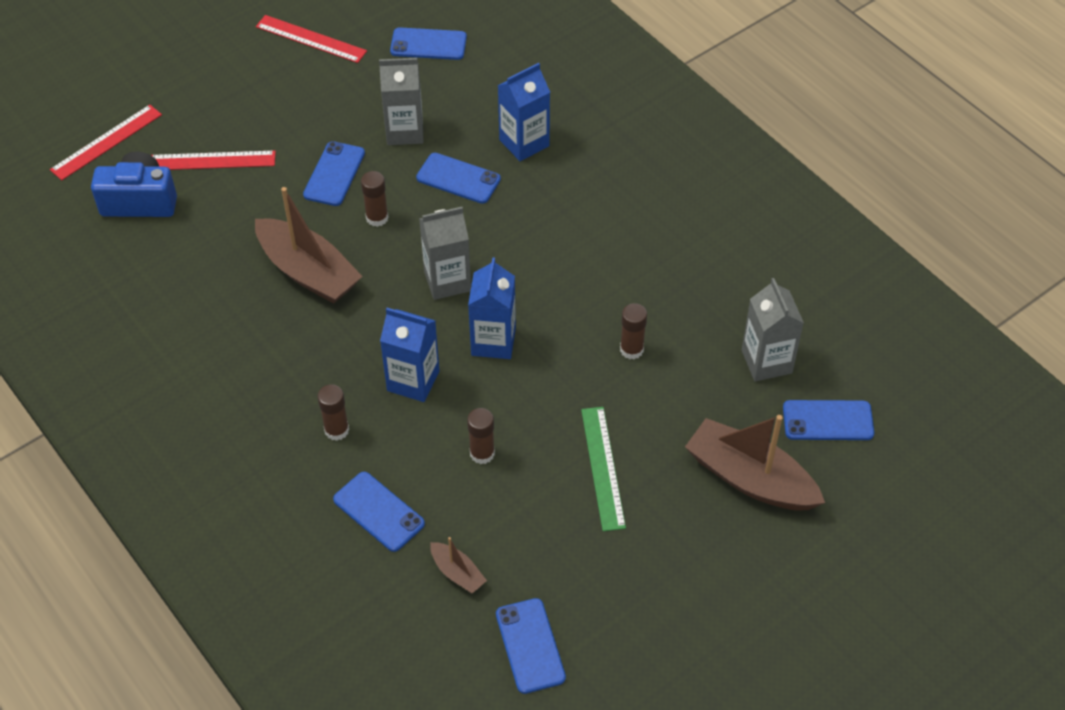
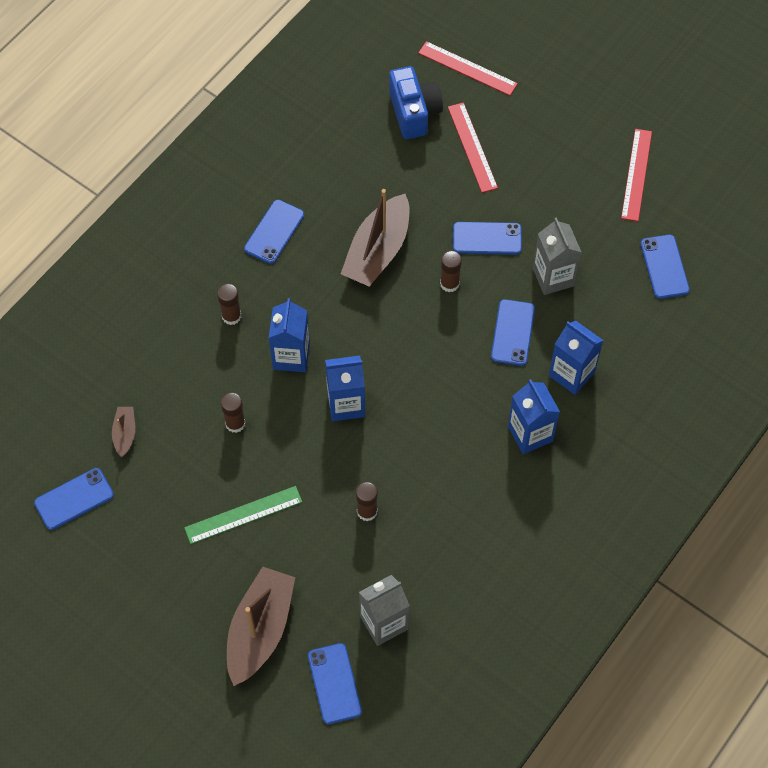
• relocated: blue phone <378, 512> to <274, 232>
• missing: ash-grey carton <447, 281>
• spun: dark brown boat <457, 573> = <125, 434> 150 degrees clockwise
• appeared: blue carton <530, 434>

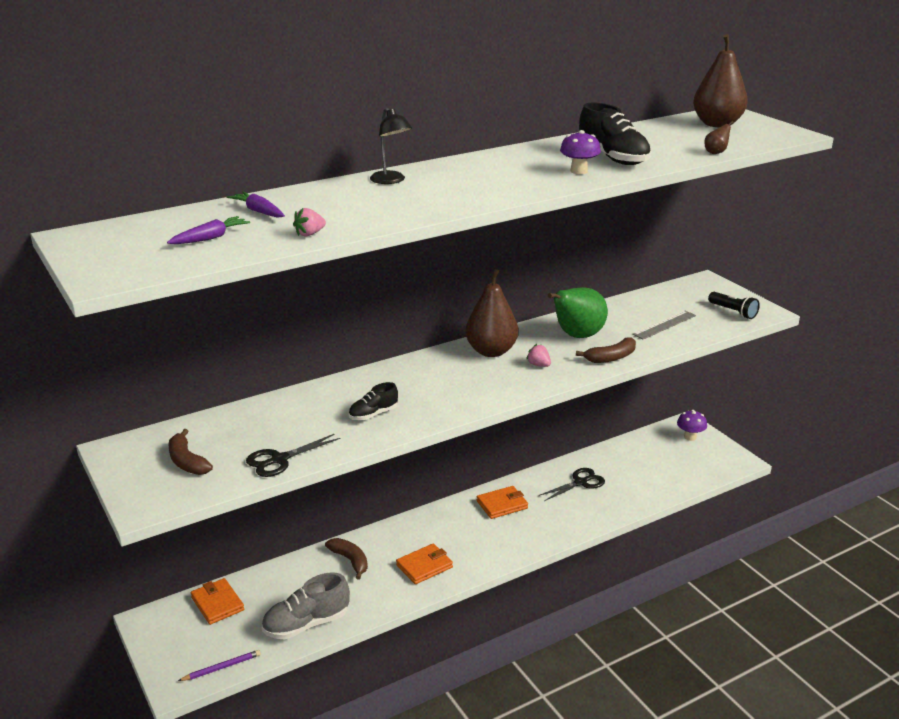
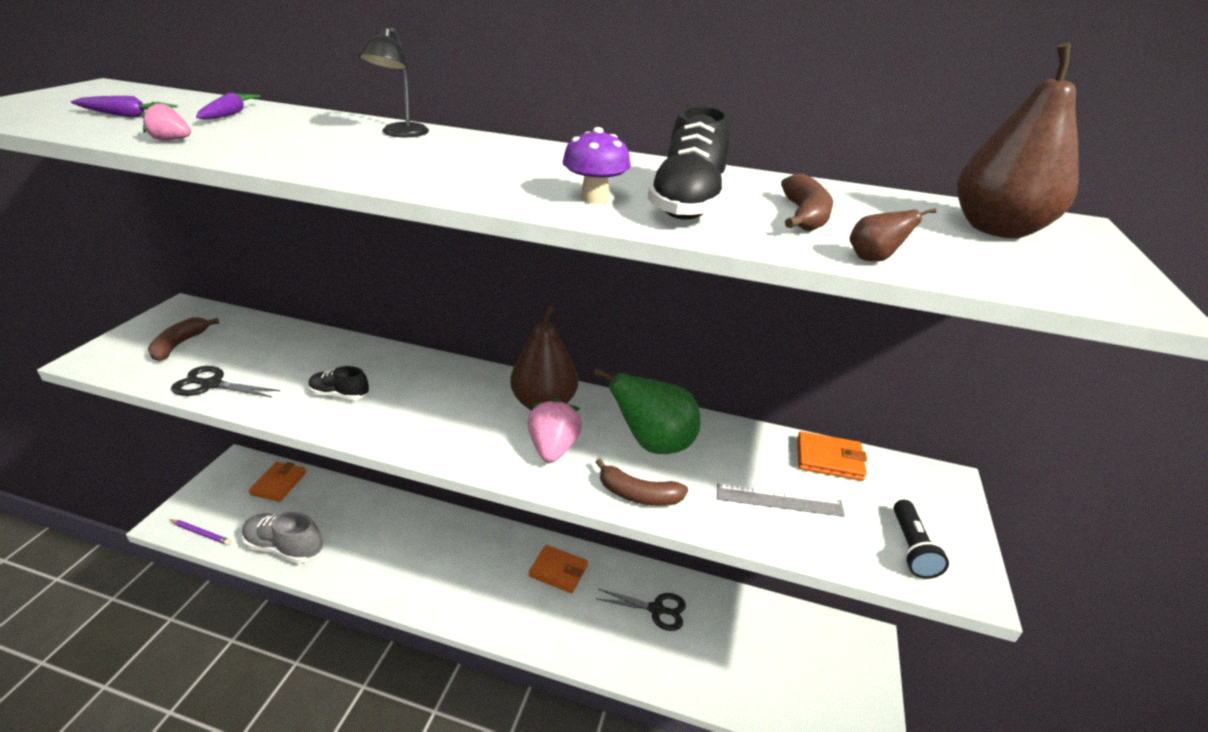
• relocated: dark brown banana <350, 560> to <804, 216>
• relocated: orange wallet <424, 566> to <829, 459>
• size: rose-pink strawberry <539, 365> = <553, 448> x1.84
• missing: purple toadstool <690, 437>

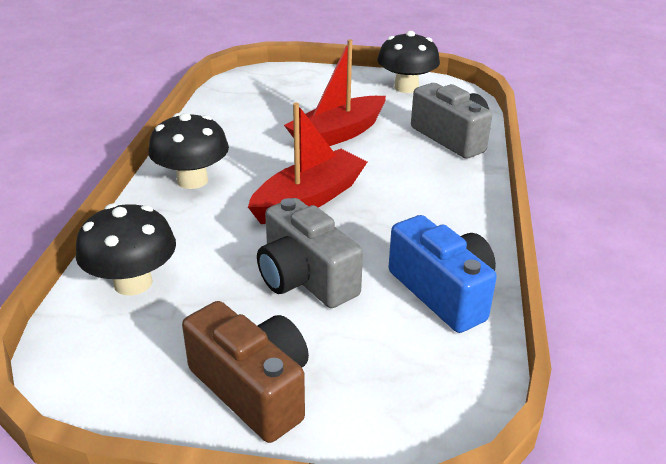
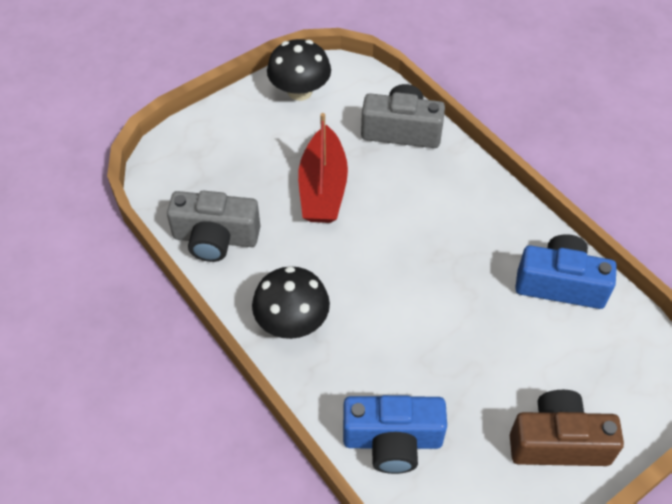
• exchanged: ebony toadstool <133, 283> to blue compact camera <392, 441>
• missing: red boat <309, 199>
• relocated: ash-grey compact camera <305, 278> to <215, 238>

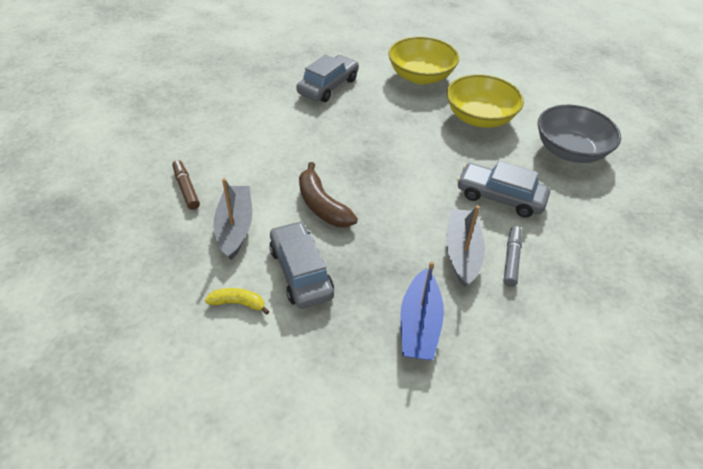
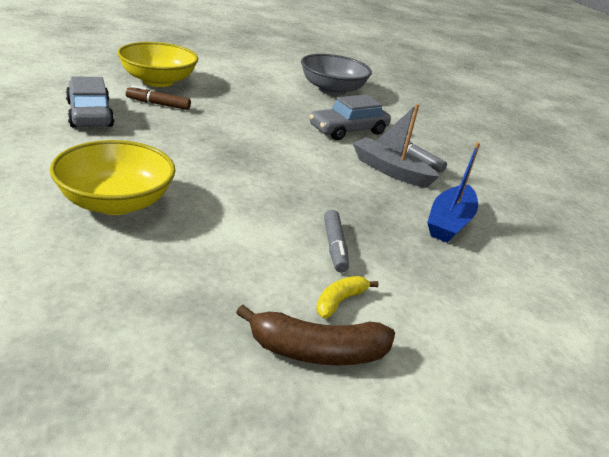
• relocated: dark brown marker <186, 188> to <158, 104>
• missing: ash-grey boat <235, 227>
• exchanged: ash-grey toy car <301, 272> to ash-grey marker <334, 246>
• relocated: dark brown banana <322, 205> to <317, 351>
• spun: blue boat <419, 325> = <449, 222> 75 degrees clockwise
• relocated: bright yellow bowl <479, 118> to <116, 202>

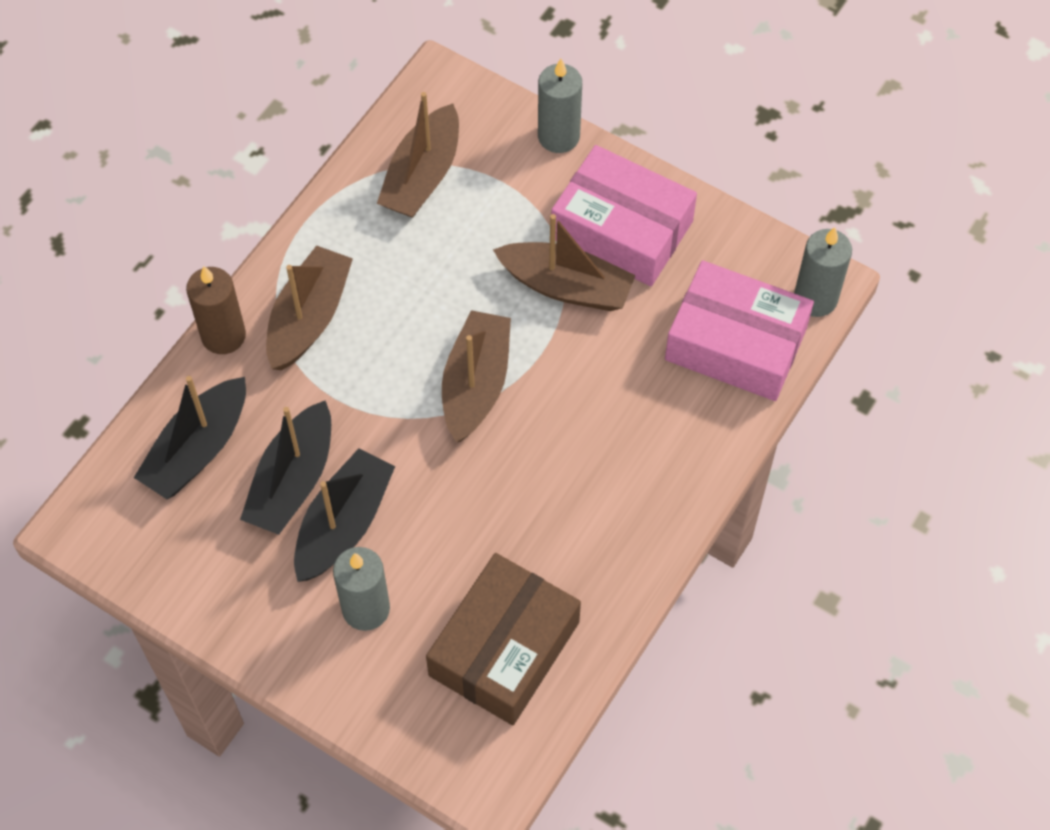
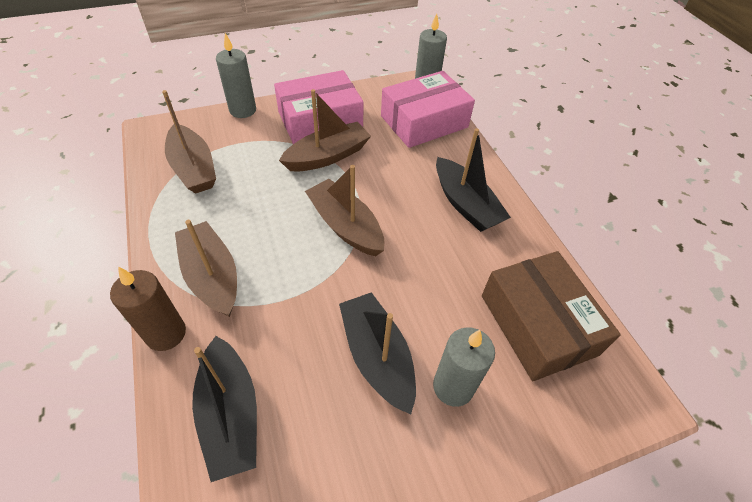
• relocated: ebony boat <293, 480> to <465, 204>

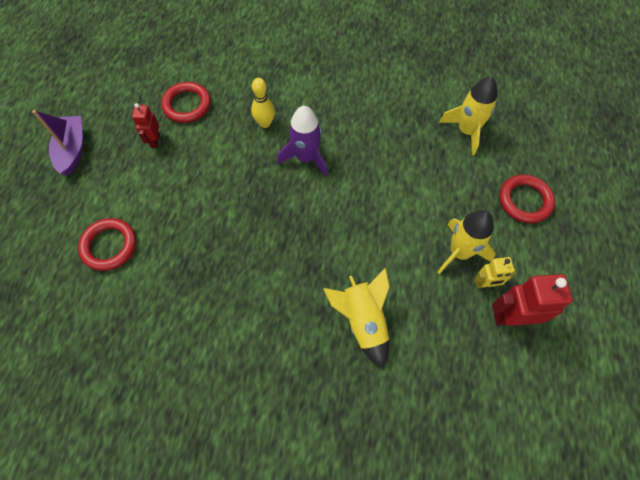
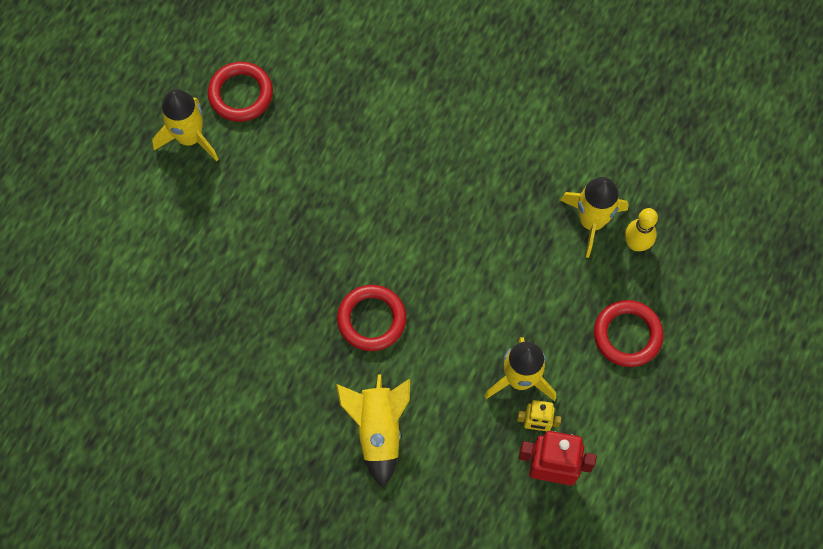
• missing: purple boat <72, 150>
• relocated: red torus <109, 246> to <371, 319>
• exchanged: red toy robot <155, 141> to bright yellow toy rocket <190, 137>
• relocated: bright yellow bowling pin <265, 123> to <636, 244>
• missing: purple toy rocket <306, 158>

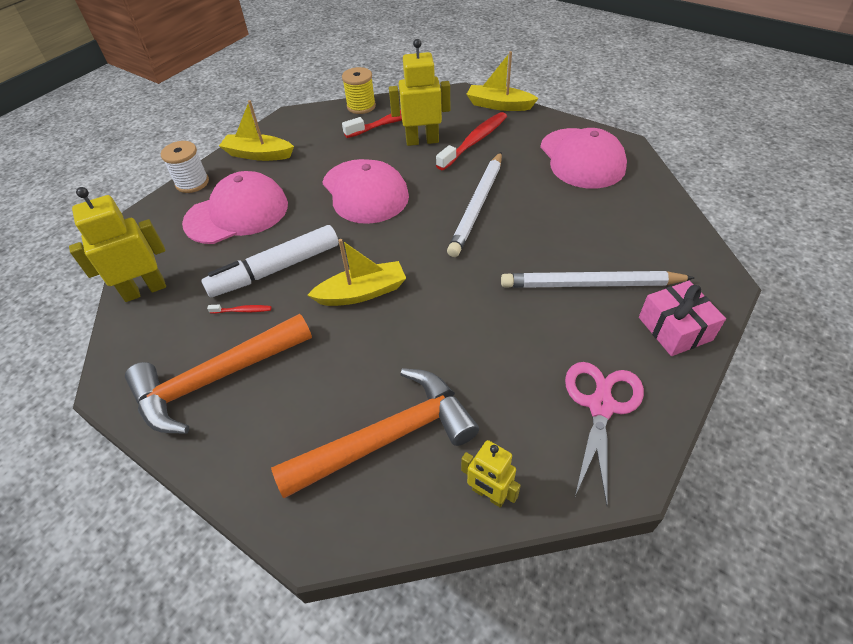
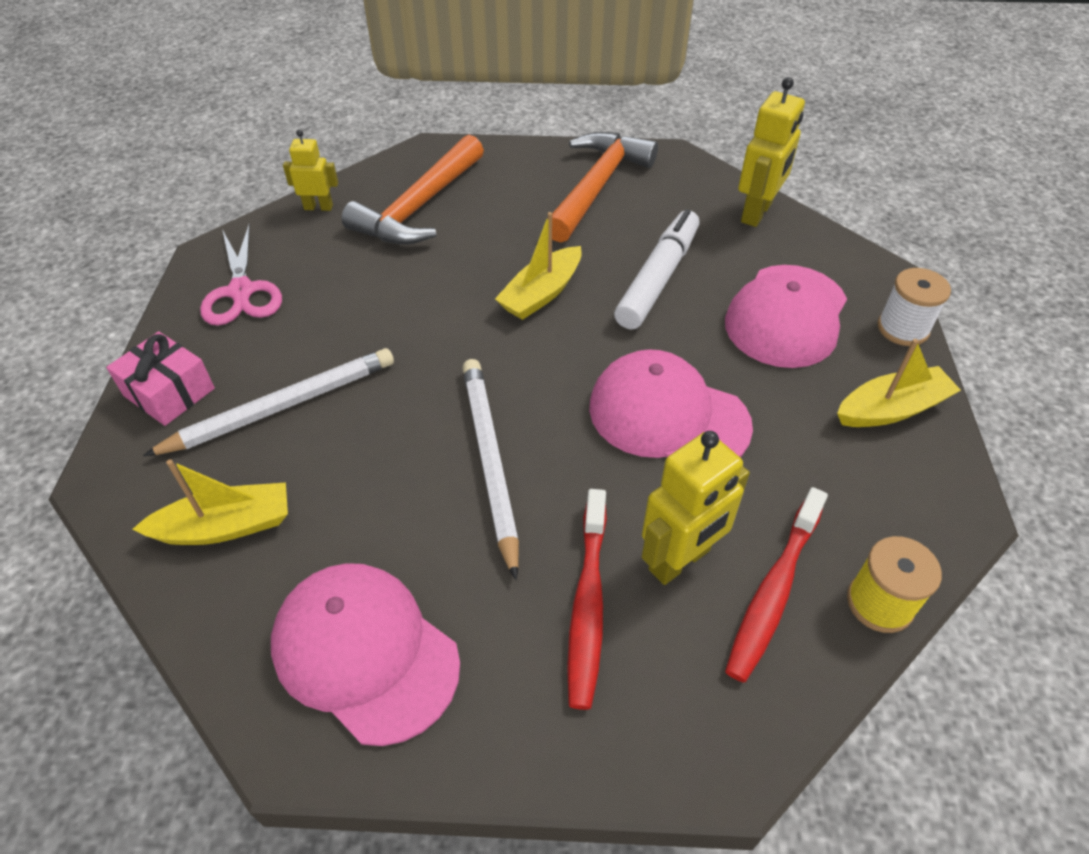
• missing: red dental brush <242, 310>
• relocated: bright yellow boat <499, 105> to <226, 526>

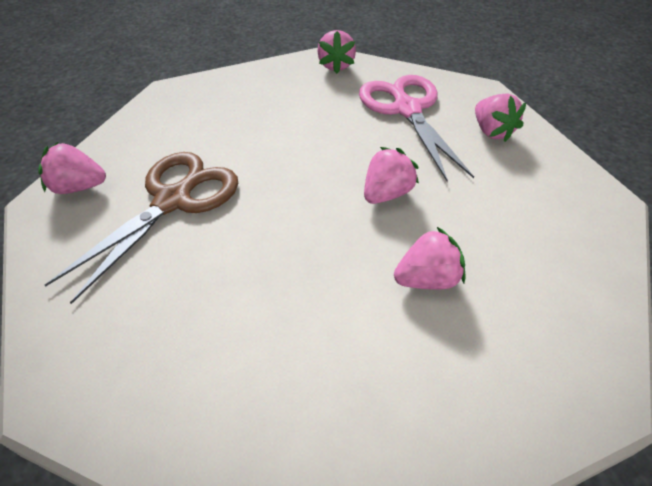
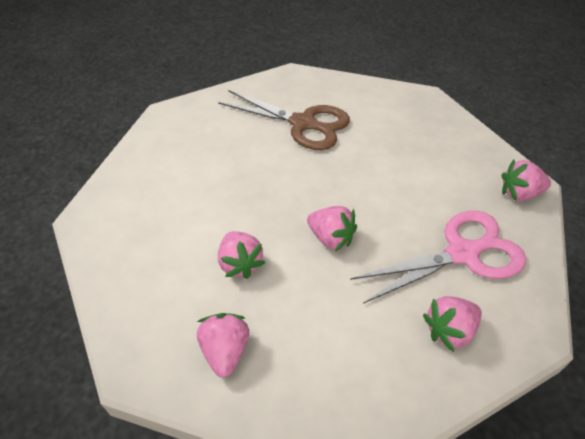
• relocated: rose-pink strawberry <78, 187> to <225, 351>

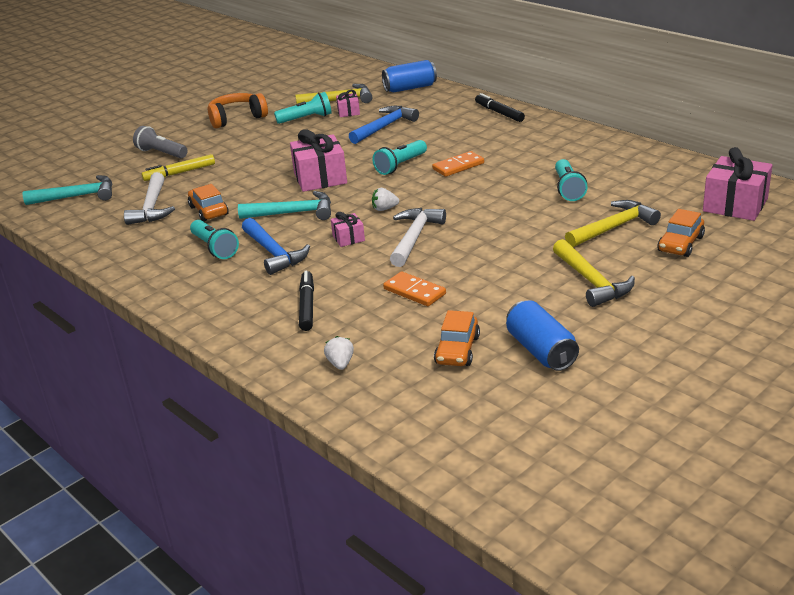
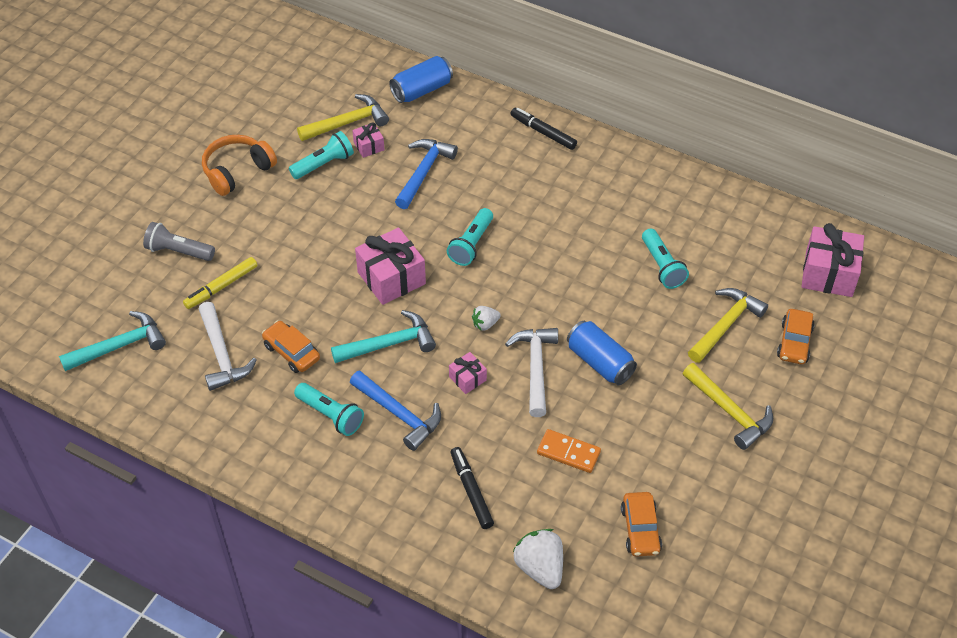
• size: pure white strawberry <340, 363> = <540, 567> x1.80
• missing: orange domino <458, 166>
• relocated: blue can <541, 351> to <599, 362>

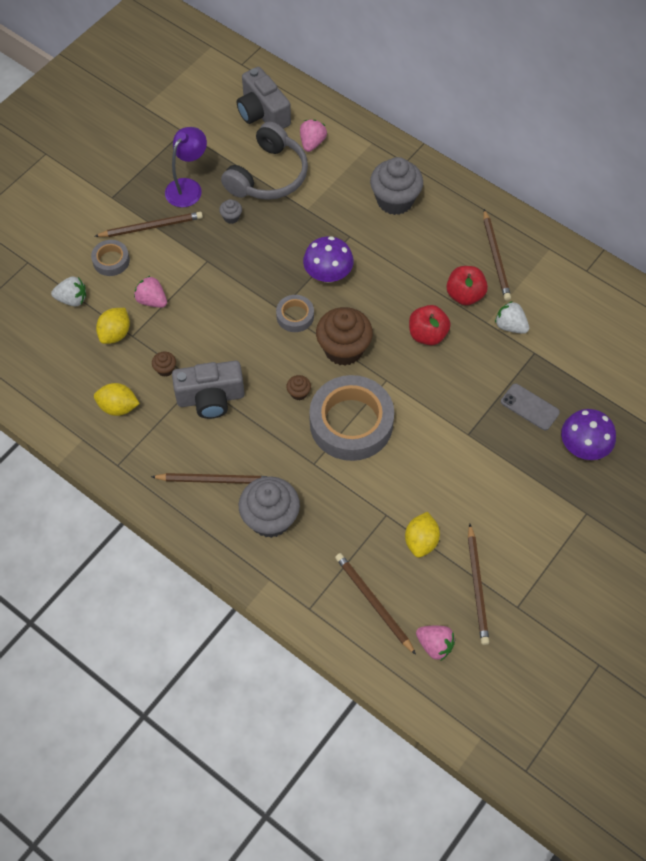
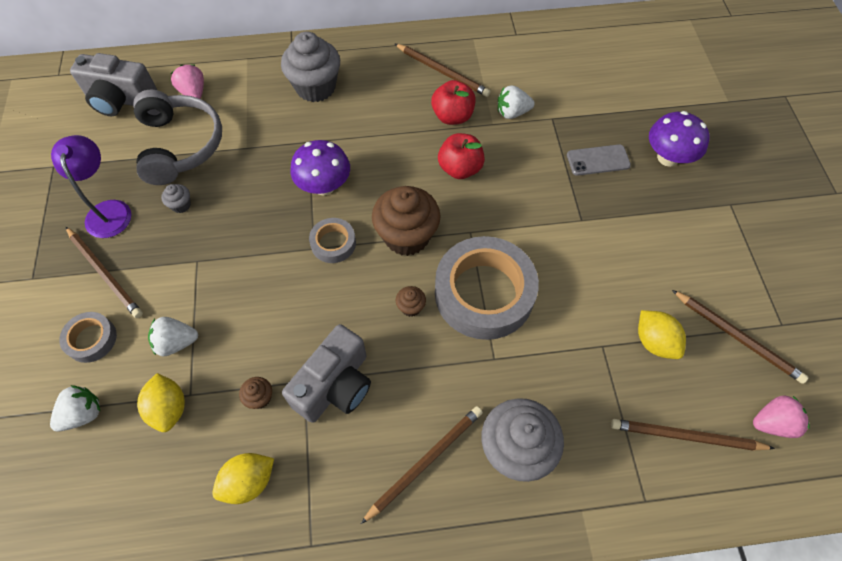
• spun: dark brown pencil <151, 226> = <105, 273> 105 degrees clockwise
• colour: rose-pink strawberry <152, 300> to pure white strawberry <176, 342>

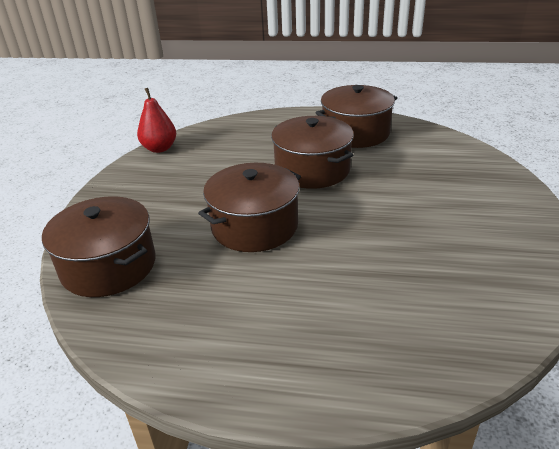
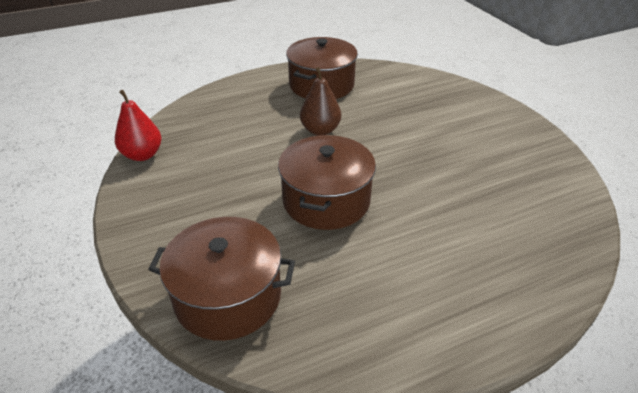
• exchanged: dark brown pot <312, 170> to dark brown pear <320, 130>

